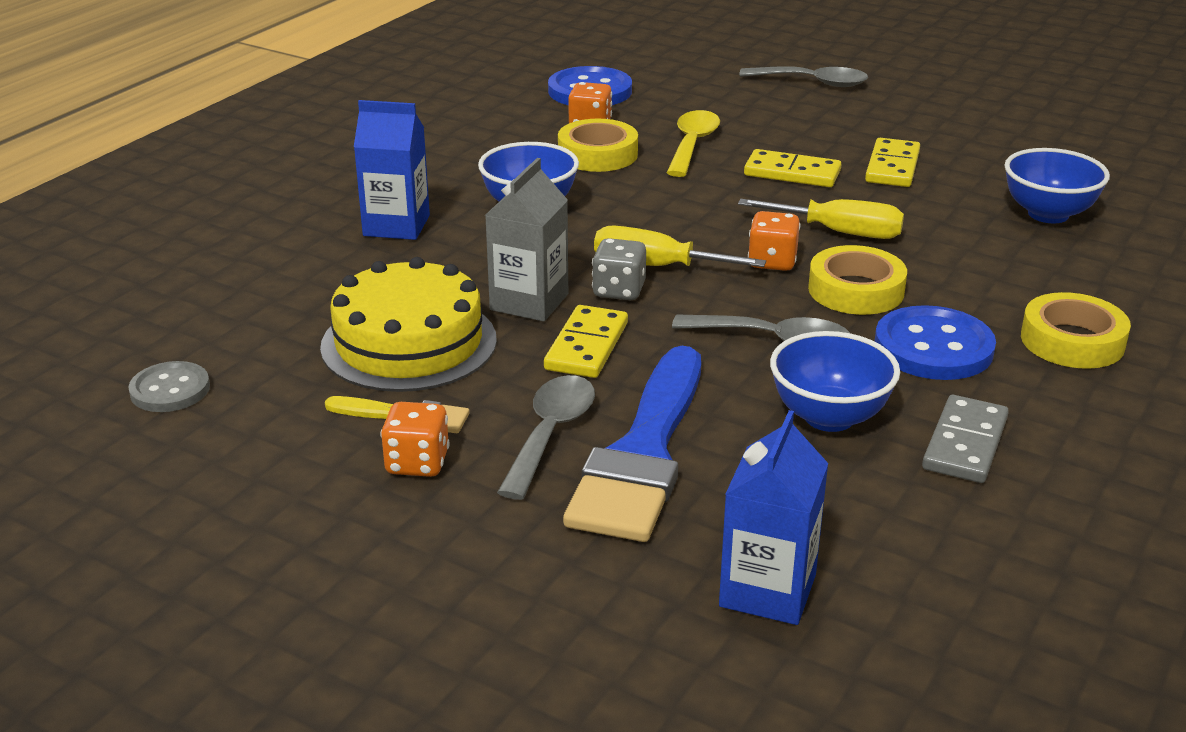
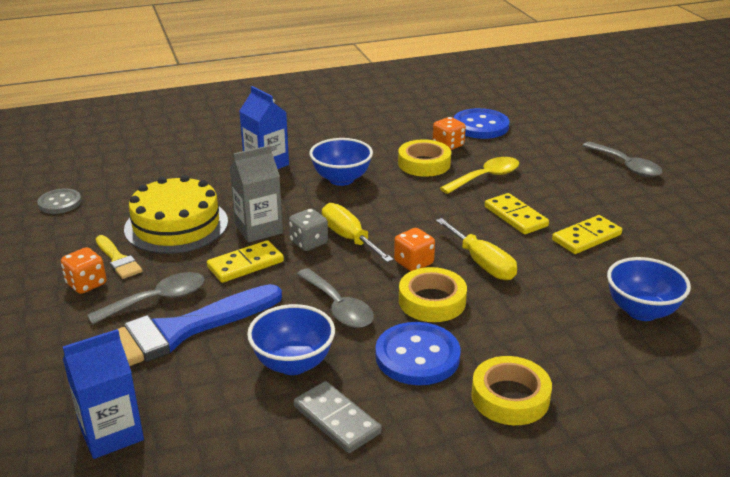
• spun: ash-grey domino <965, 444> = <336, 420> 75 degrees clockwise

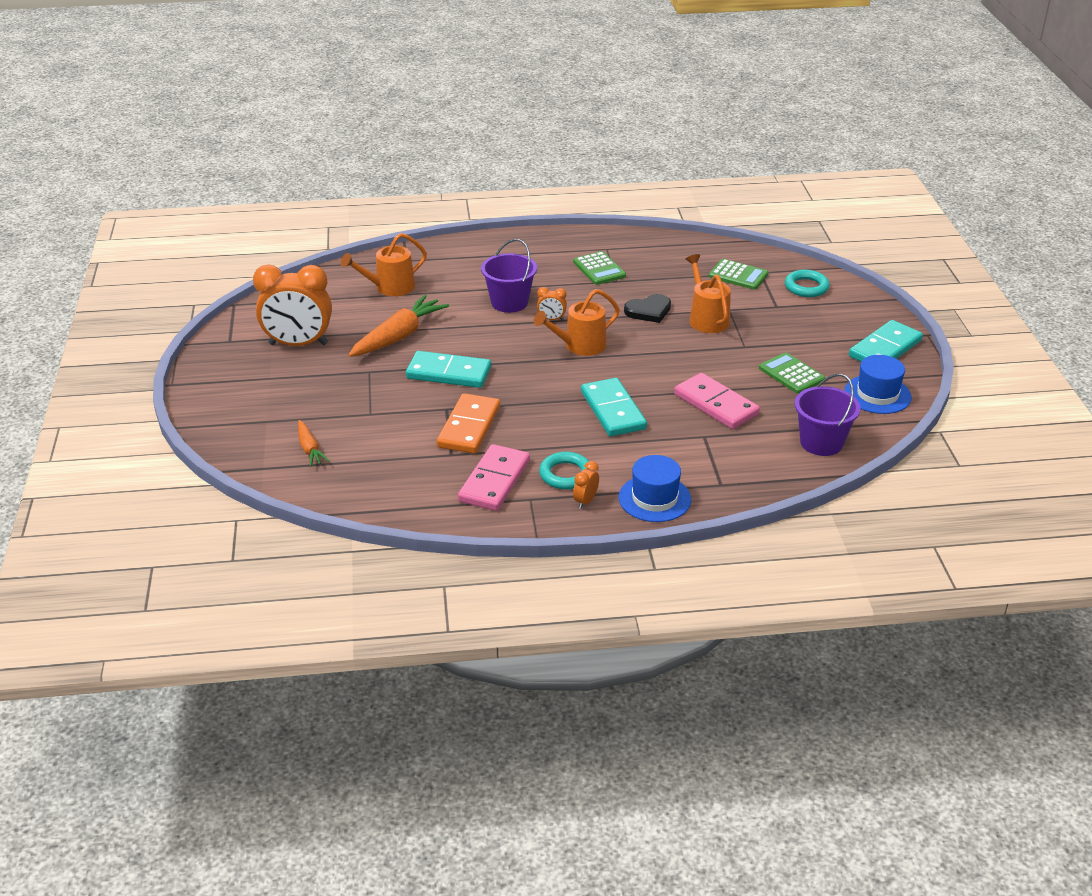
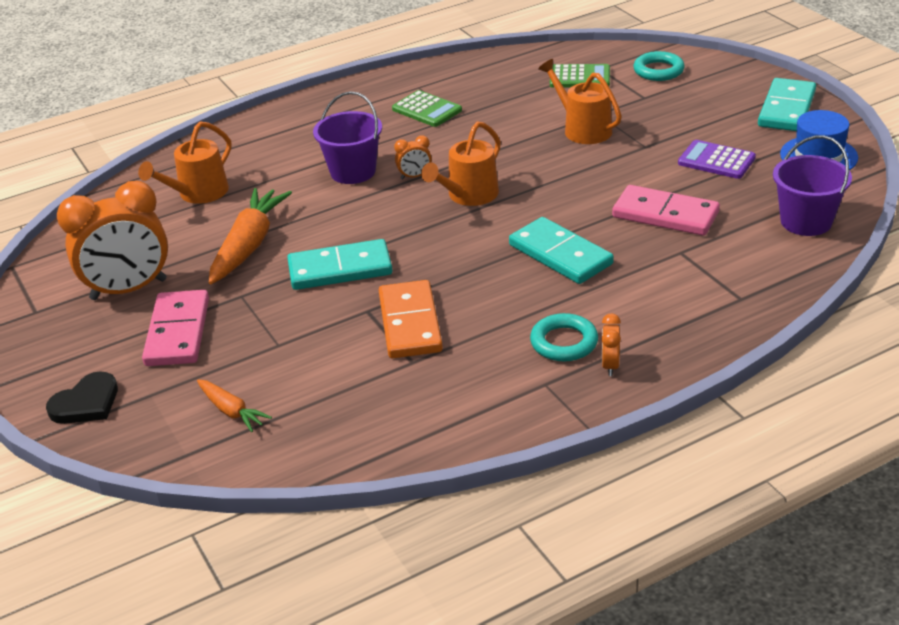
• relocated: rose-pink domino <494, 481> to <178, 332>
• missing: blue hat <654, 498>
• relocated: ebony heart shape <648, 311> to <86, 403>
• colour: emerald pocket calculator <791, 374> to purple pocket calculator <716, 160>

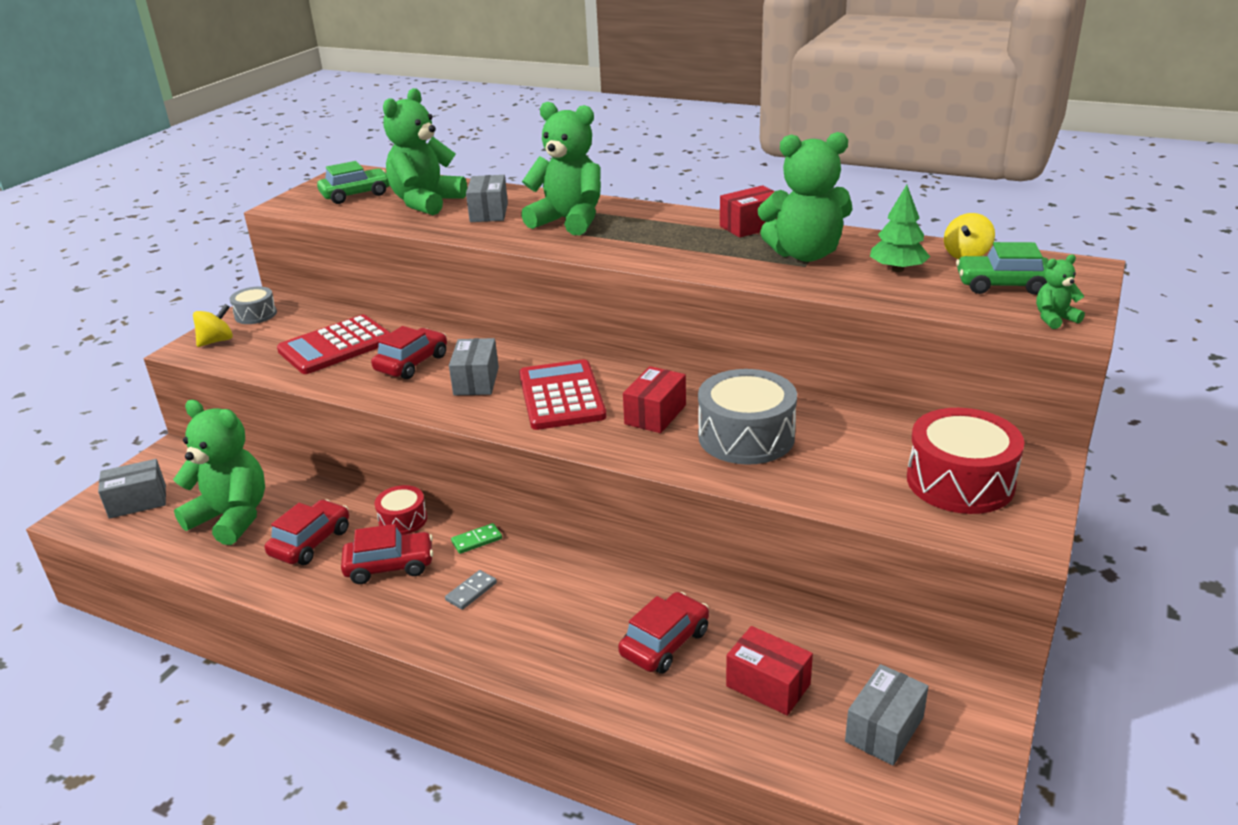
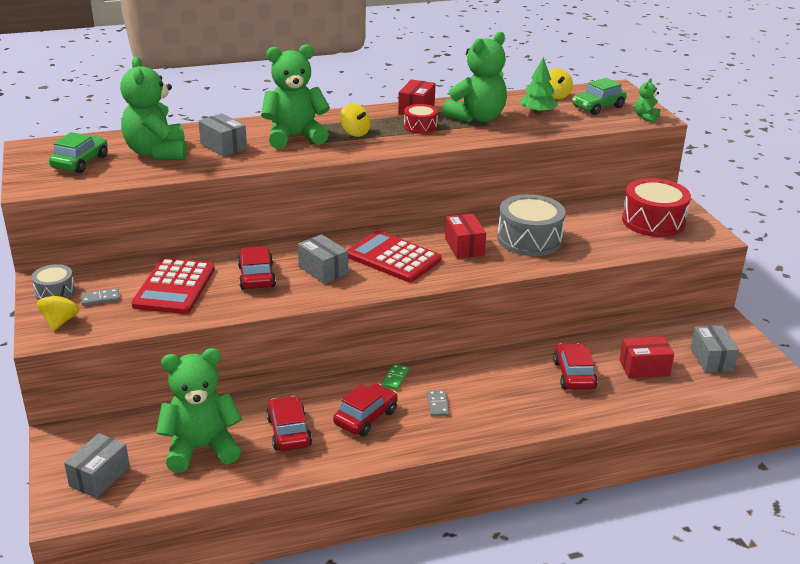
• relocated: red toy drum <403, 520> to <420, 127>
• appeared: ash-grey domino <100, 298>
• appeared: bright yellow toy top <355, 133>

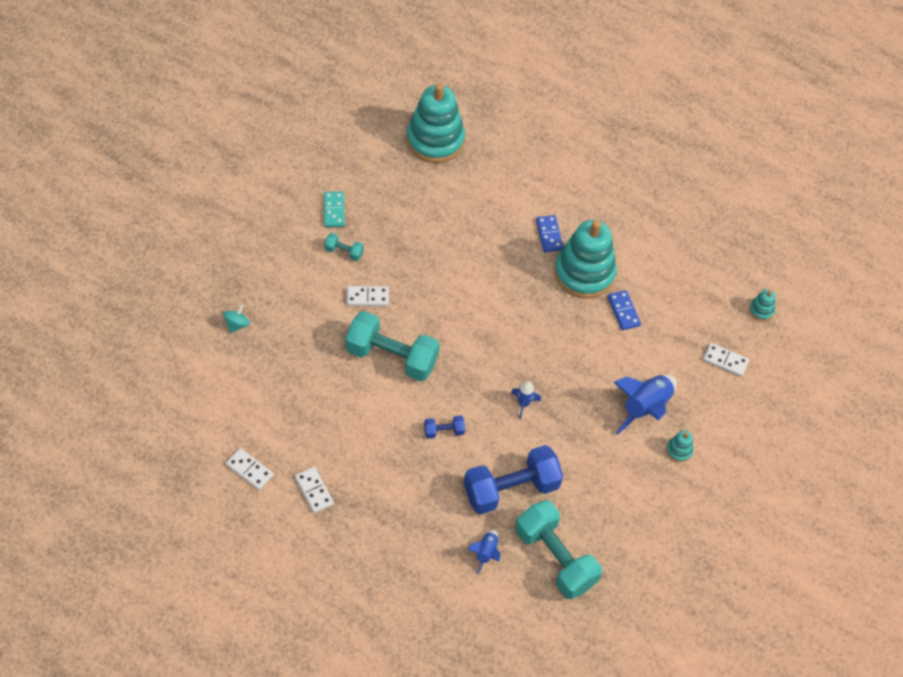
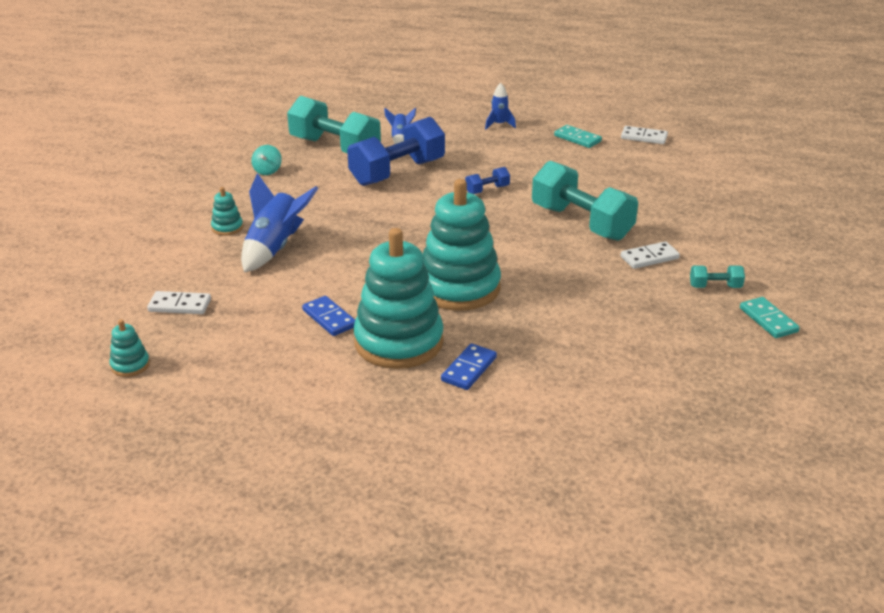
• relocated: aqua toy top <237, 324> to <267, 171>
• colour: pure white domino <314, 491> to aqua domino <577, 138>
• spun: aqua hand weight <391, 356> = <581, 223> 45 degrees clockwise
• relocated: aqua stacking rings <435, 140> to <459, 288>
• relocated: blue toy rocket <523, 404> to <499, 125>
• spun: blue domino <549, 235> = <469, 369> 60 degrees clockwise

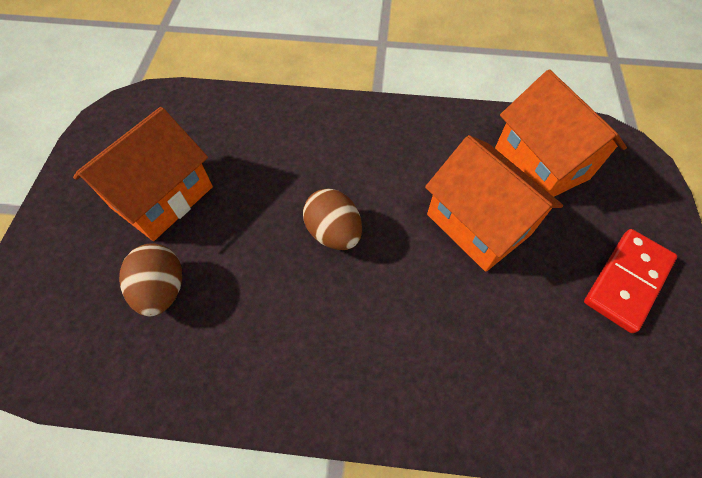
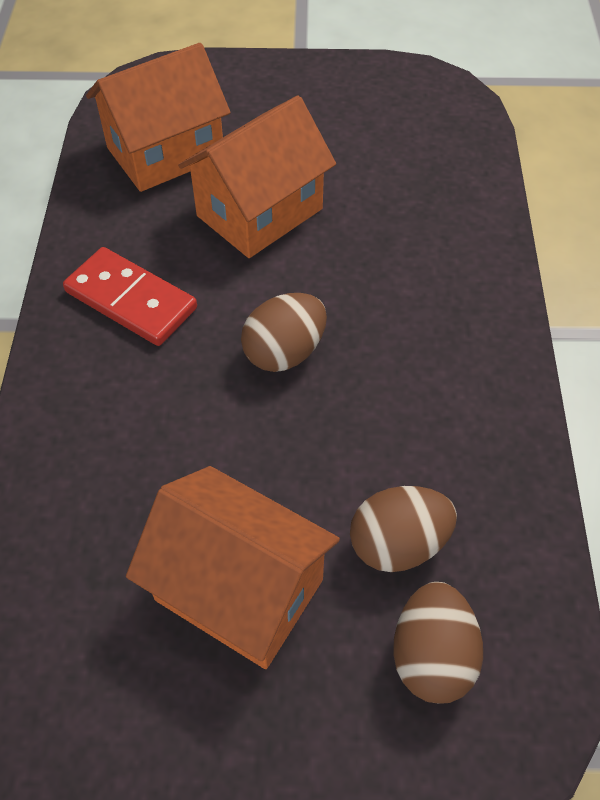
• relocated: red domino <627, 281> to <131, 300>
• appeared: dark brown egg shape <432, 656>

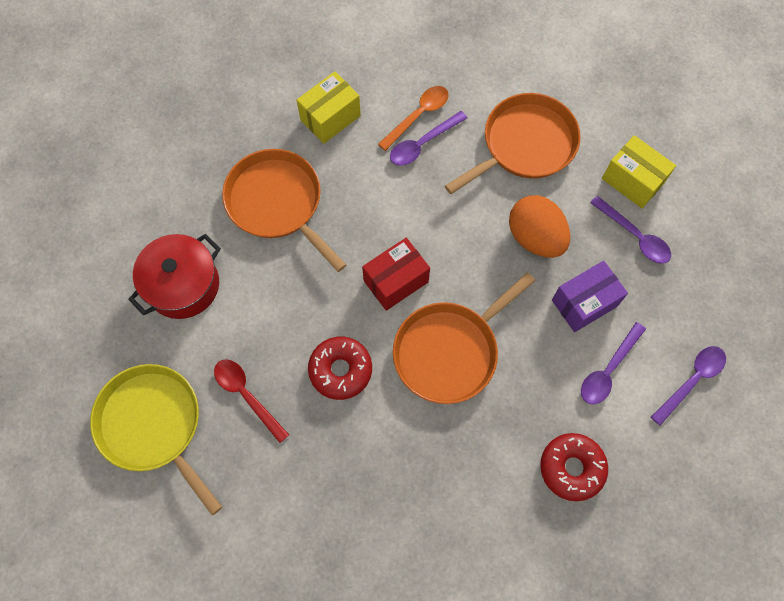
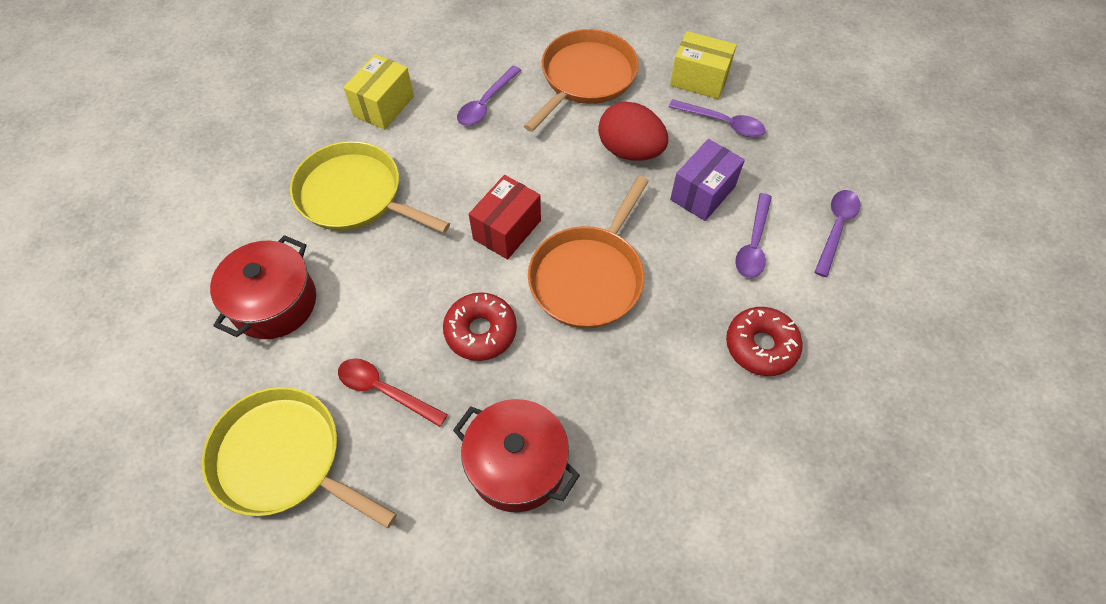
• colour: orange skillet <277, 203> to bright yellow skillet <354, 195>
• missing: orange teaspoon <418, 115>
• colour: orange egg shape <535, 237> to red egg shape <630, 151>
• appeared: red pot <517, 465>

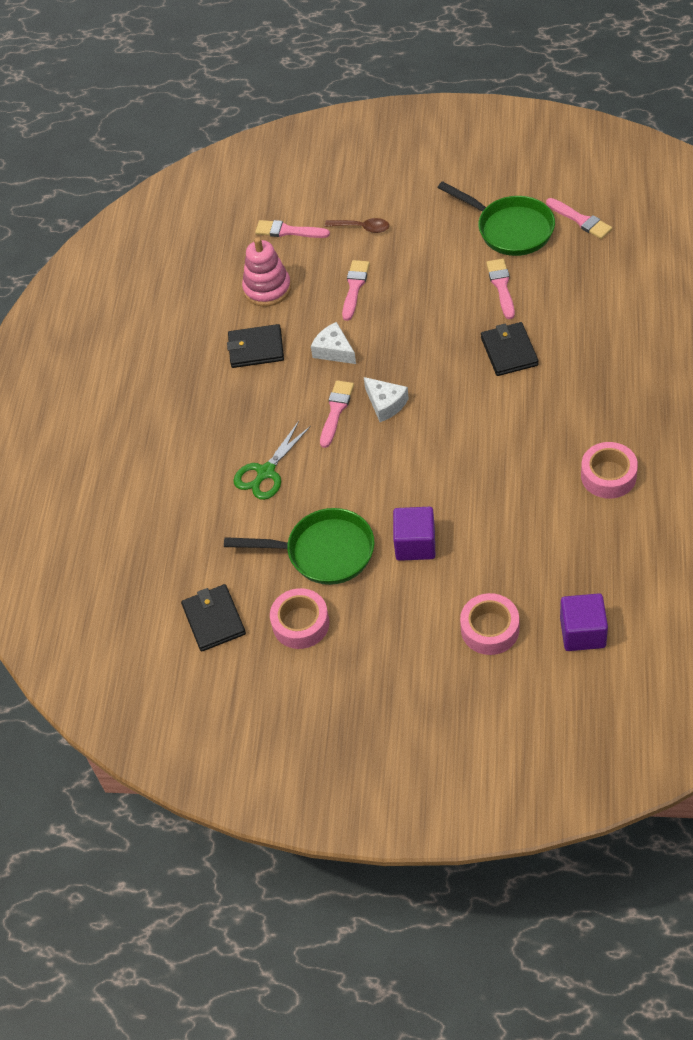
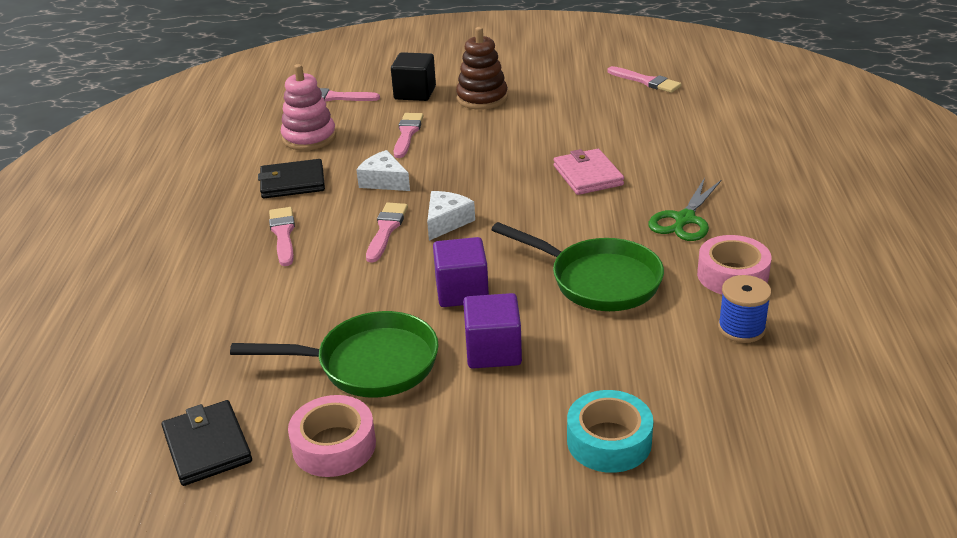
• relocated: emerald pair of scissors <266, 472> to <684, 219>
• exchanged: dark brown teaspoon <362, 228> to ebony cube <415, 93>
• spun: pure white cheese wedge <385, 404> = <446, 222> 105 degrees counterclockwise
• relocated: emerald skillet <510, 229> to <598, 280>
• colour: rose-pink roll of tape <490, 629> to aqua roll of tape <609, 441>
• colour: ebony wallet <509, 351> to rose-pink wallet <588, 175>
• relocated: rose-pink paintbrush <501, 286> to <283, 234>
• relocated: purple cube <582, 632> to <462, 292>
• appeared: dark brown stacking rings <482, 98>
• appeared: blue bobbin <741, 328>

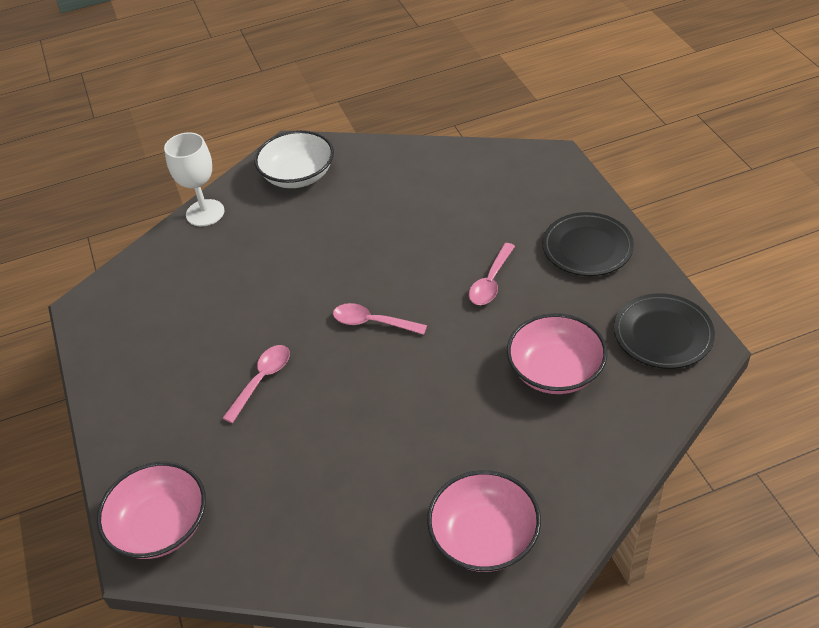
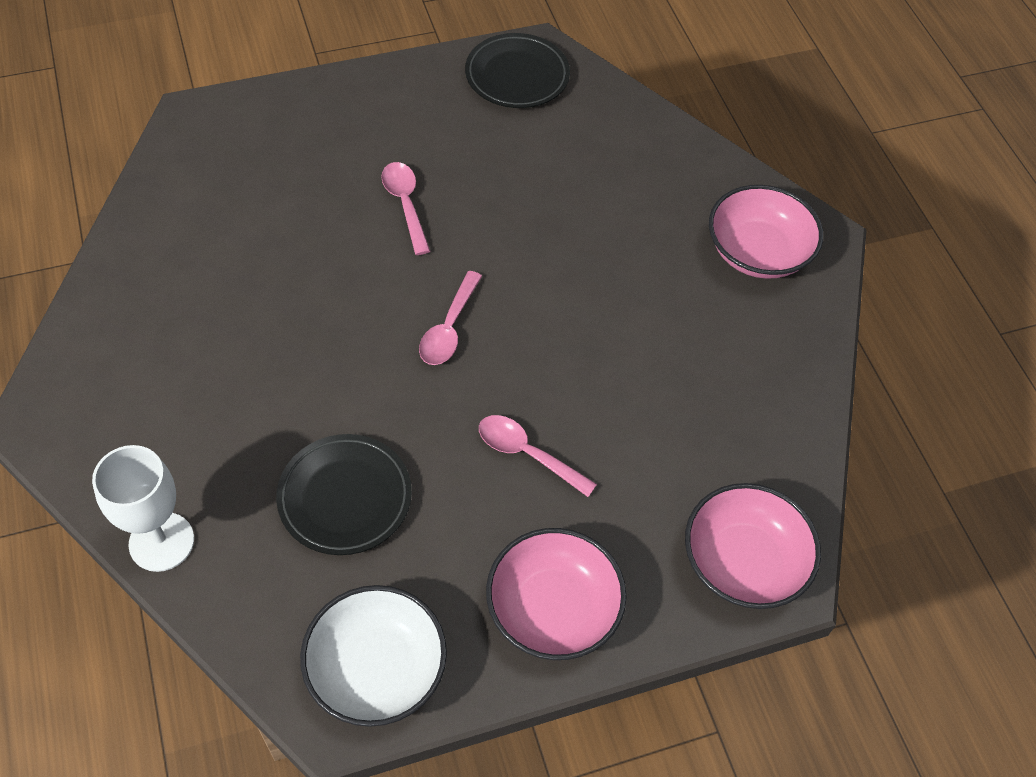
• relocated: pure white bowl <298, 176> to <376, 669>
• spun: rose-pink teaspoon <491, 282> = <405, 204> 135 degrees counterclockwise
• relocated: rose-pink bowl <555, 371> to <553, 609>
• relocated: ebony flat dish <587, 248> to <345, 498>

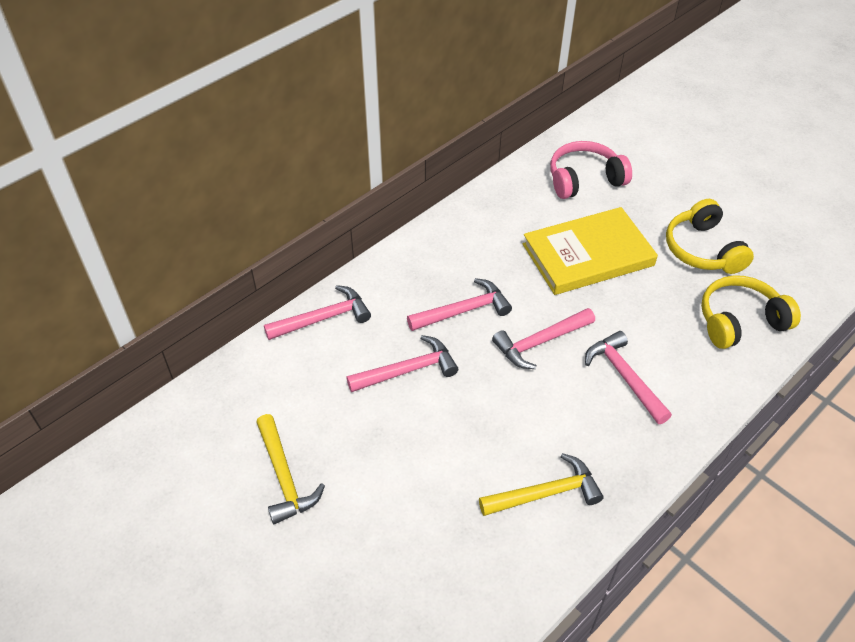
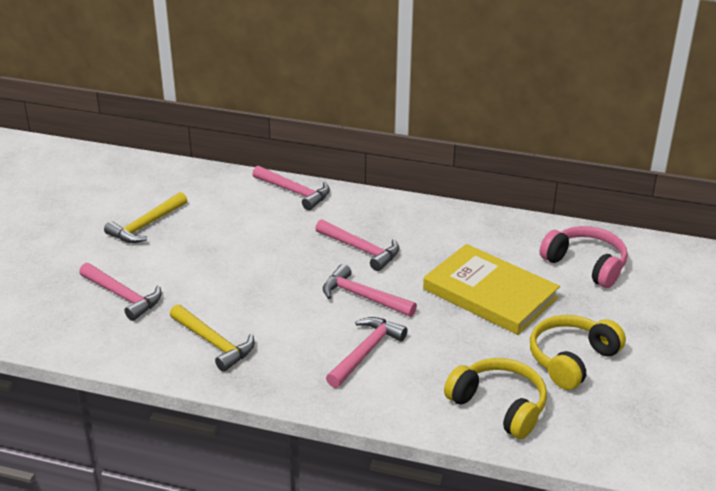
• relocated: rose-pink carpenter's hammer <408, 370> to <123, 296>

